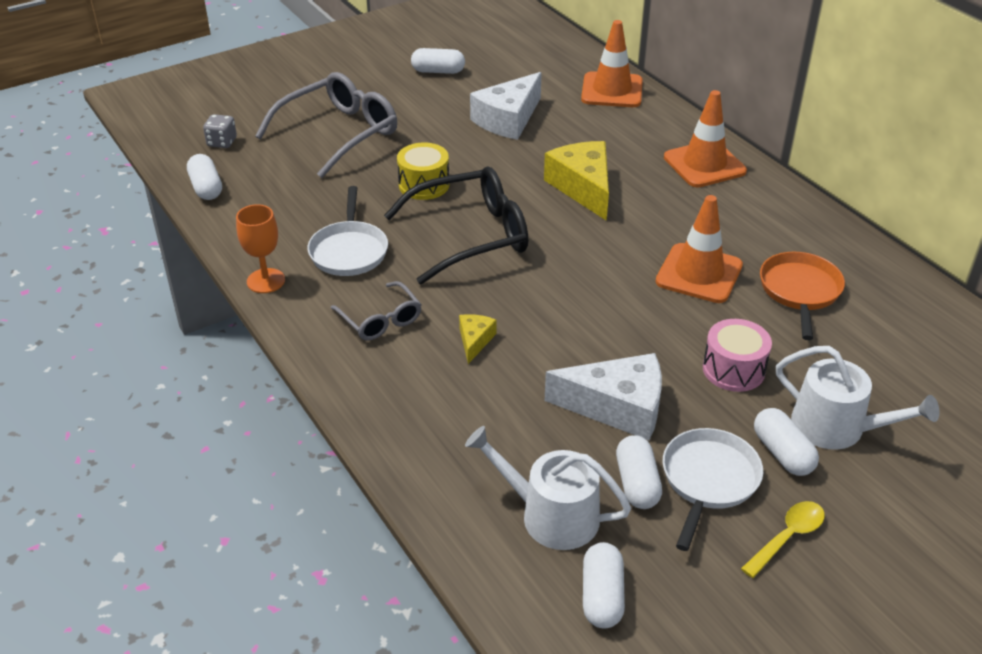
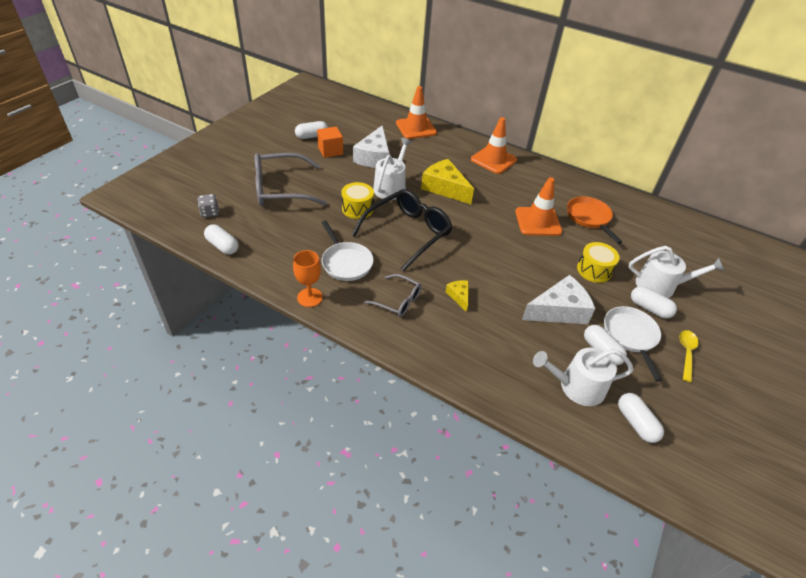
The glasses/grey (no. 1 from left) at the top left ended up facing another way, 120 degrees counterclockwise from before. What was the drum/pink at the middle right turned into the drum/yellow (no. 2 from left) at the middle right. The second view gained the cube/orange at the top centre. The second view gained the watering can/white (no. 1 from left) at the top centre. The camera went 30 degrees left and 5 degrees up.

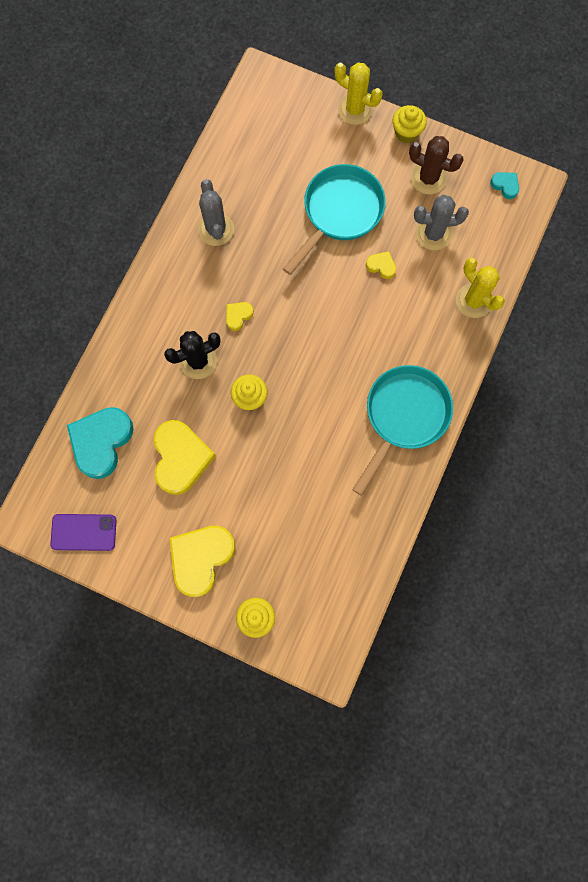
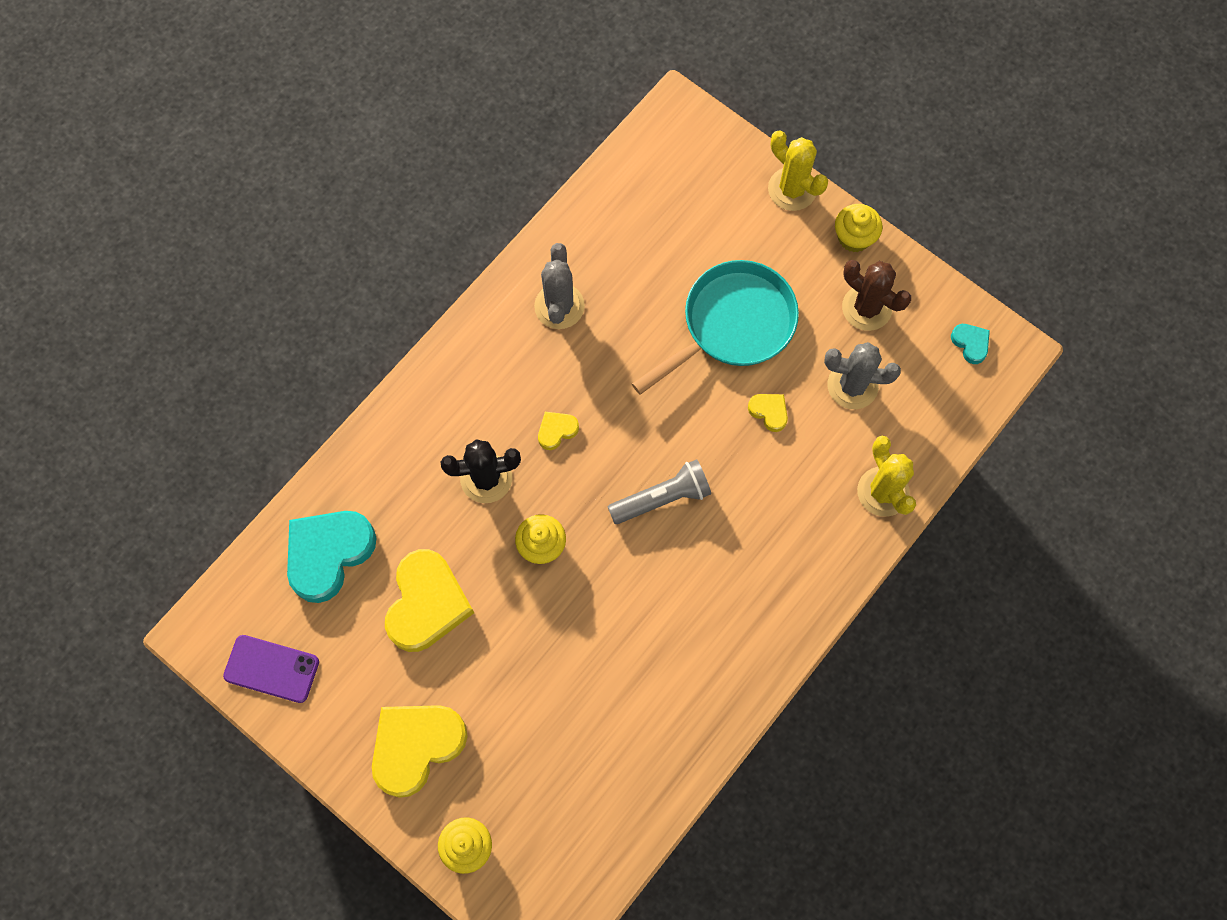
The second view lost the pan/turquoise (no. 2 from left) at the middle right. The second view gained the flashlight/grey at the centre. The camera went 15 degrees right and 5 degrees down.

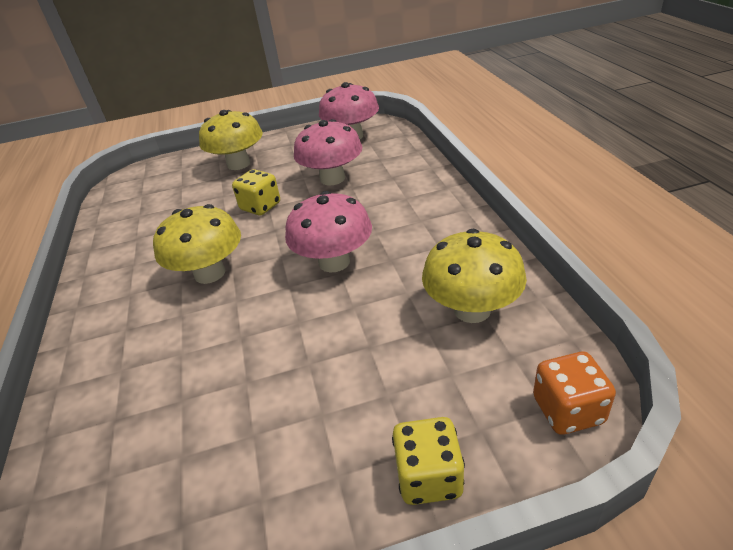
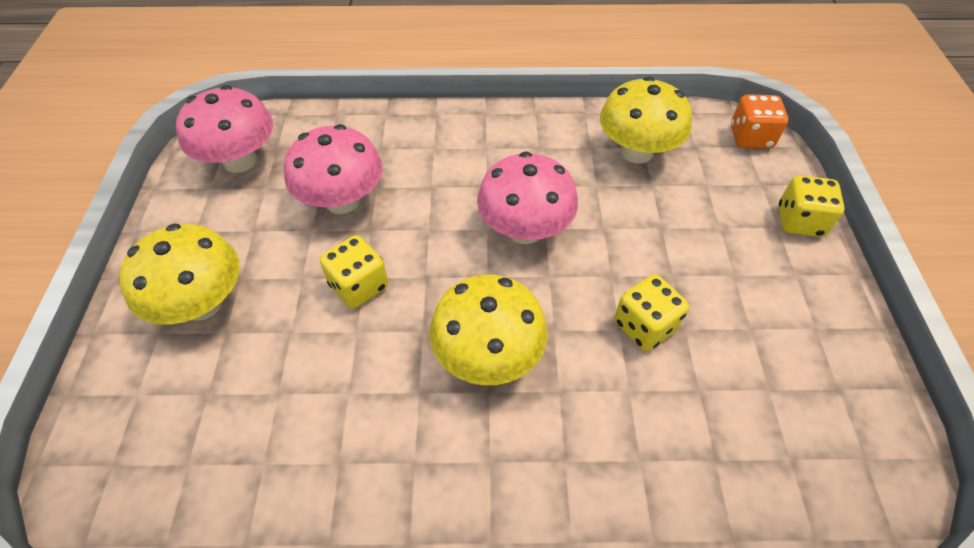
The second view gained the dice/yellow (no. 2 from left) at the middle right. The camera went 80 degrees left and 15 degrees up.

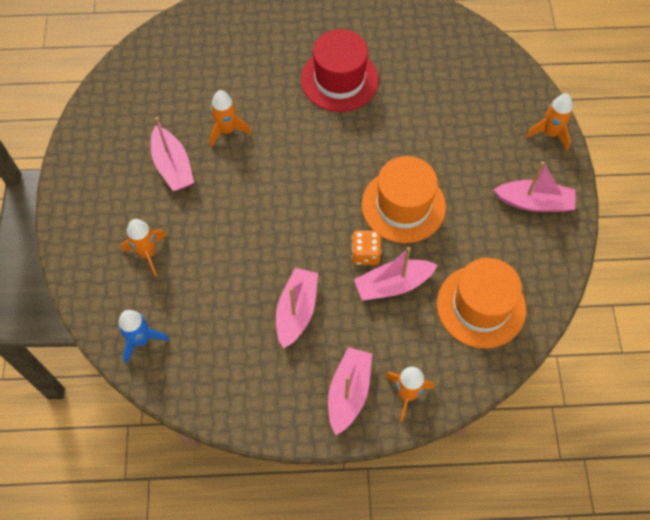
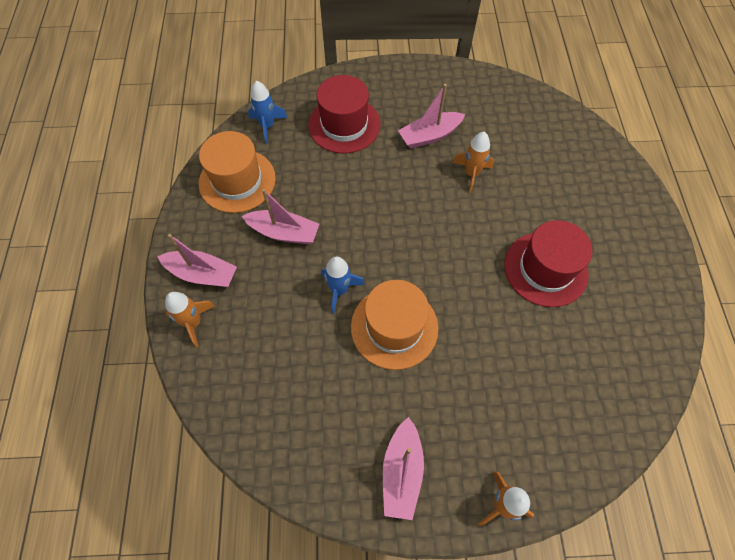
Where the rocket/orange (no. 1 from left) stood at the middle left, the hat/red (no. 1 from left) came to stand at the top centre. Where the dice/orange stood at the centre, the rocket/blue (no. 2 from left) came to stand at the centre. The second view lost the boat/pink (no. 4 from left) at the centre. The hat/orange (no. 2 from left in the first image) ended up elsewhere, having gone from the middle right to the top left. The camera went 90 degrees right and 0 degrees up.

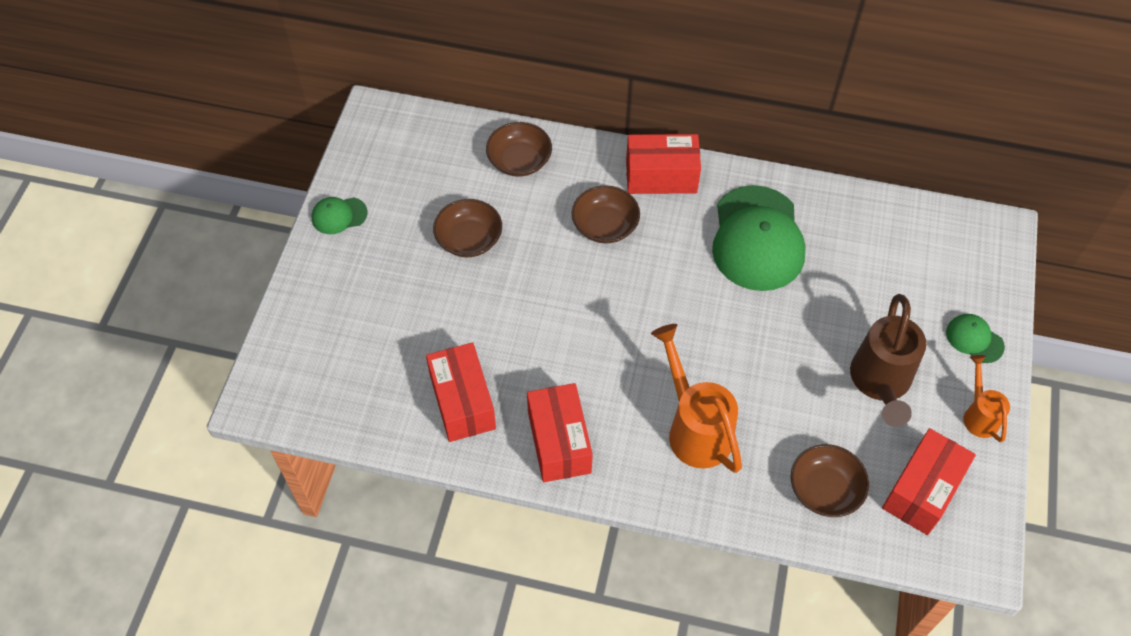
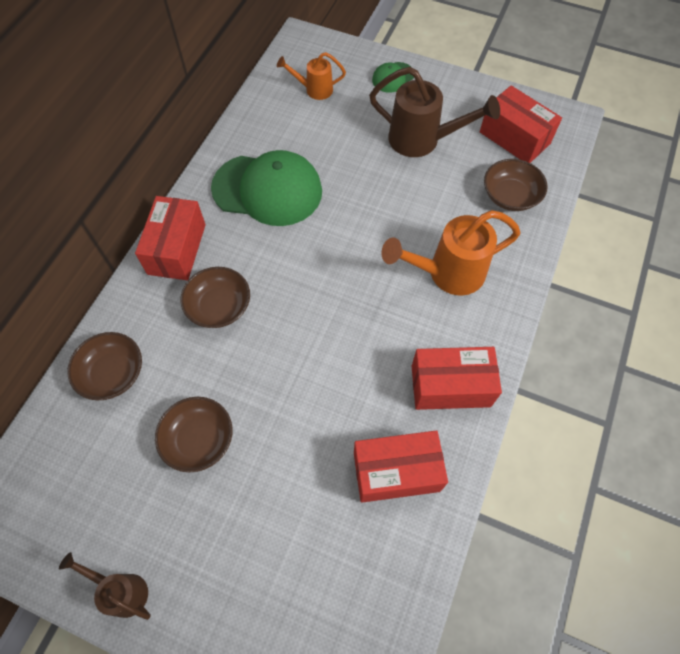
Where the cap/green (no. 1 from left) stood at the middle left, the watering can/brown (no. 1 from left) came to stand at the bottom left. The watering can/orange (no. 2 from left in the first image) ended up elsewhere, having gone from the middle right to the top centre. The camera went 80 degrees left and 5 degrees up.

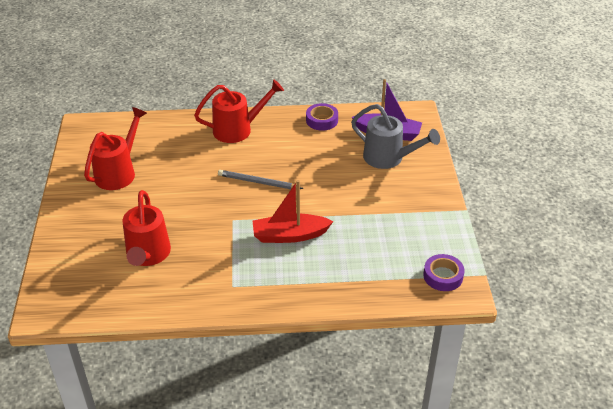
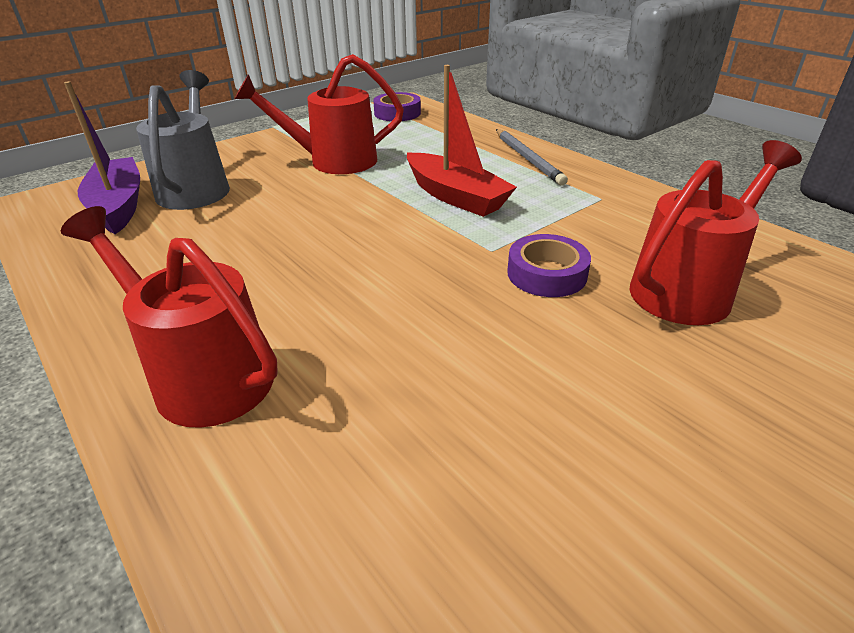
The watering can/red (no. 1 from left in the first image) ended up elsewhere, having gone from the middle left to the top centre. The pencil/grey ended up elsewhere, having gone from the centre to the top centre. The tape/purple (no. 1 from left in the first image) ended up elsewhere, having gone from the top centre to the centre. The camera went 125 degrees left and 5 degrees down.

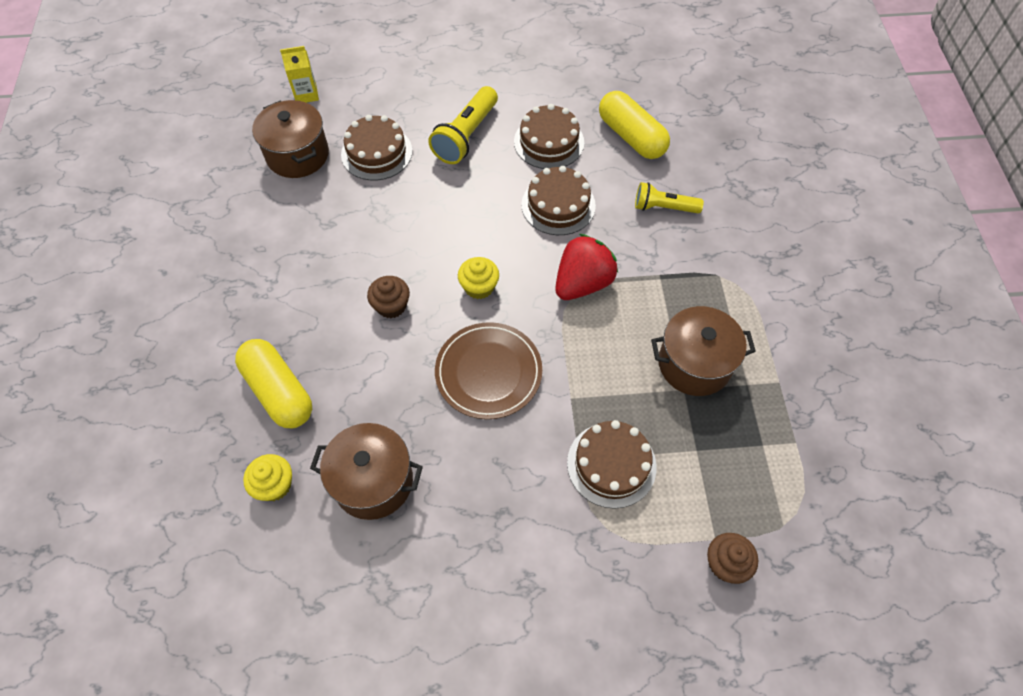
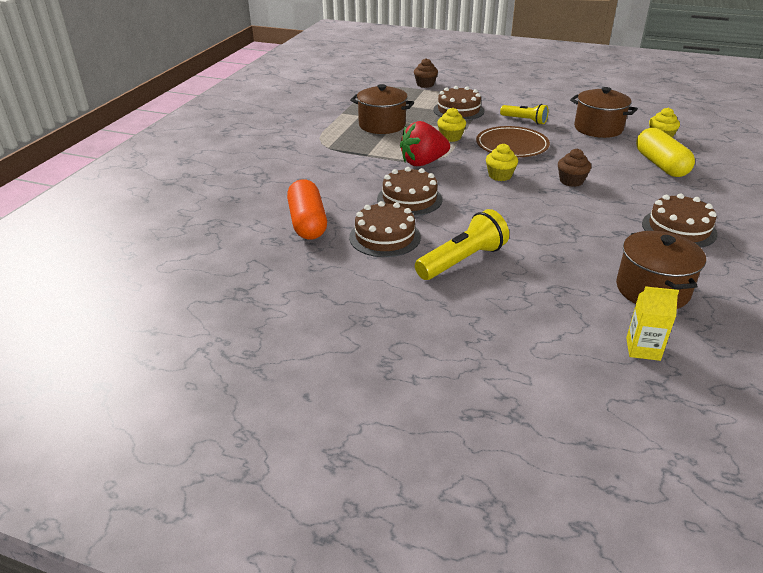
The cake/brown (no. 1 from left in the first image) ended up elsewhere, having gone from the top centre to the middle right. What was the capsule/yellow (no. 2 from left) at the top centre turned into the capsule/orange at the centre. The flashlight/yellow (no. 2 from left) ended up elsewhere, having gone from the top centre to the top right. The second view gained the cupcake/yellow (no. 1 from left) at the top centre. The camera went 155 degrees left and 25 degrees down.

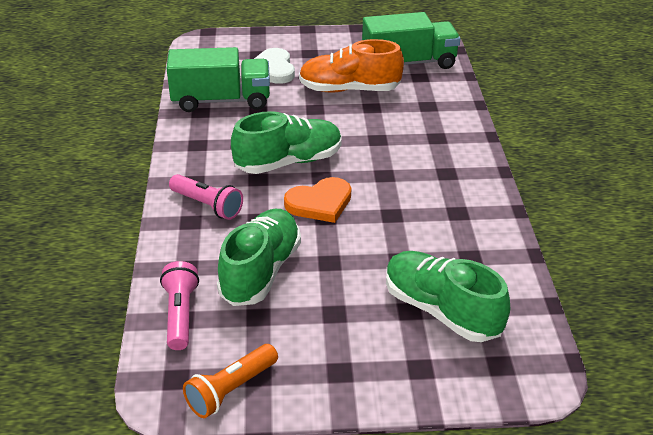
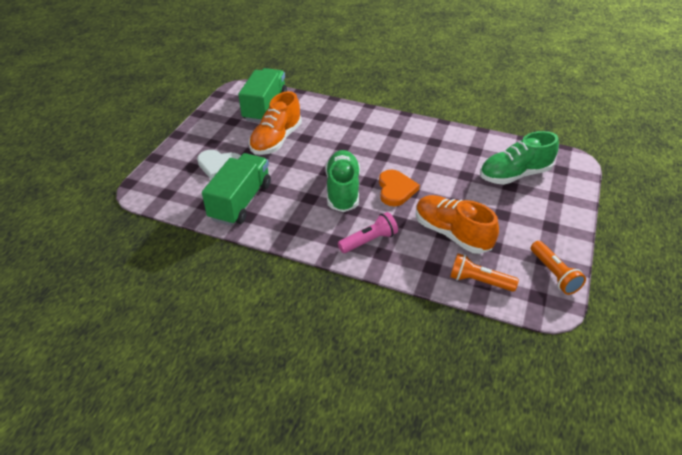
What was the flashlight/pink (no. 1 from left) at the bottom left turned into the flashlight/orange (no. 1 from left) at the middle right. What was the shoe/green (no. 1 from left) at the centre turned into the shoe/orange (no. 2 from left) at the middle right. The camera went 65 degrees left and 5 degrees up.

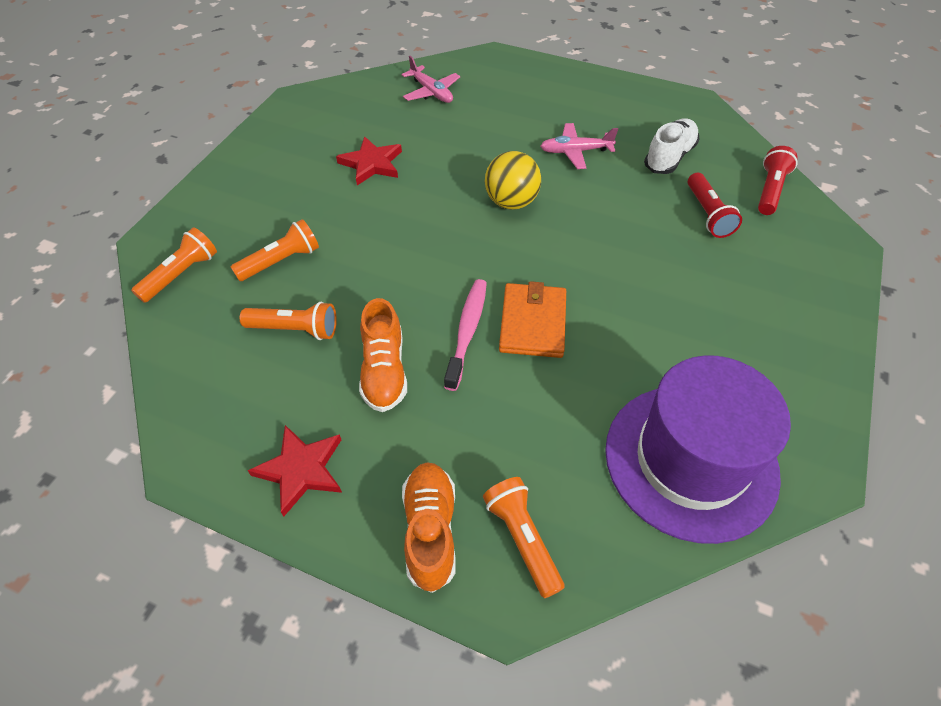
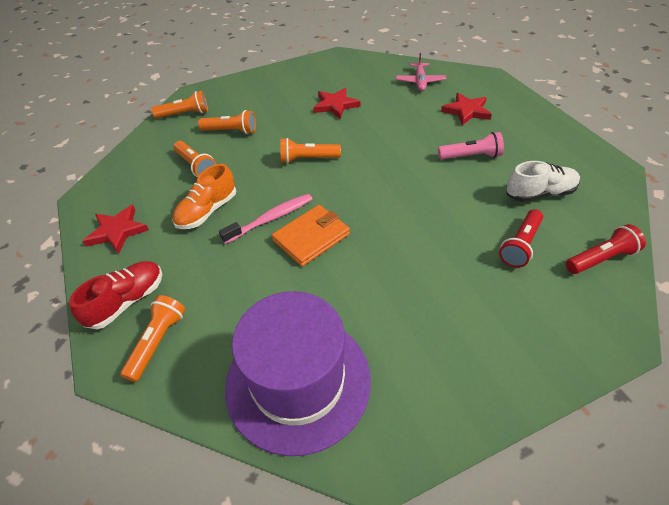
What was the shoe/orange (no. 2 from left) at the bottom centre turned into the shoe/red at the middle left. The second view lost the ball/yellow at the top centre. Where the plane/pink (no. 2 from left) stood at the top centre, the flashlight/pink came to stand at the top right. The second view gained the flashlight/orange (no. 5 from left) at the top centre. The second view gained the star/red (no. 3 from left) at the top right. The camera went 45 degrees right and 5 degrees down.

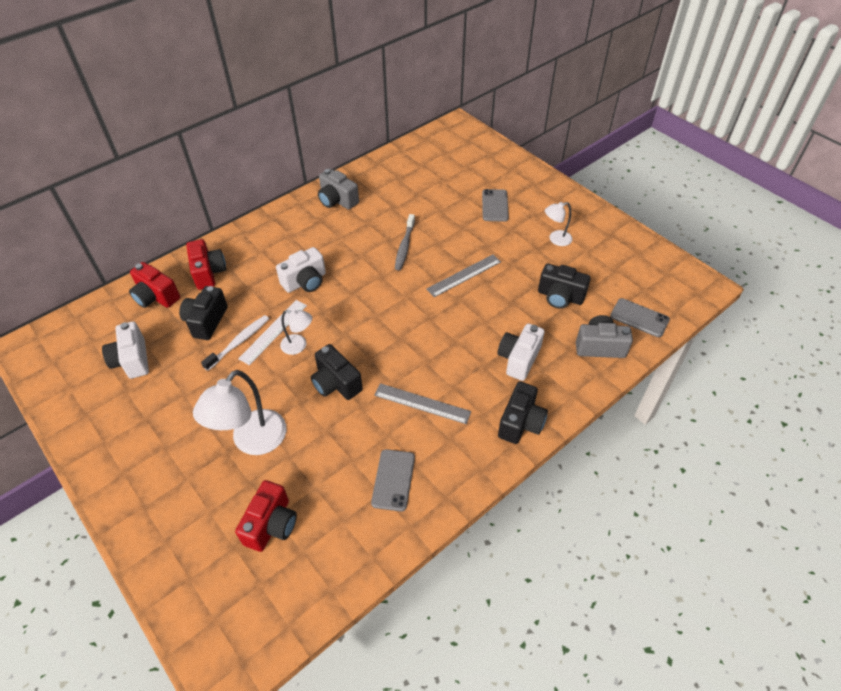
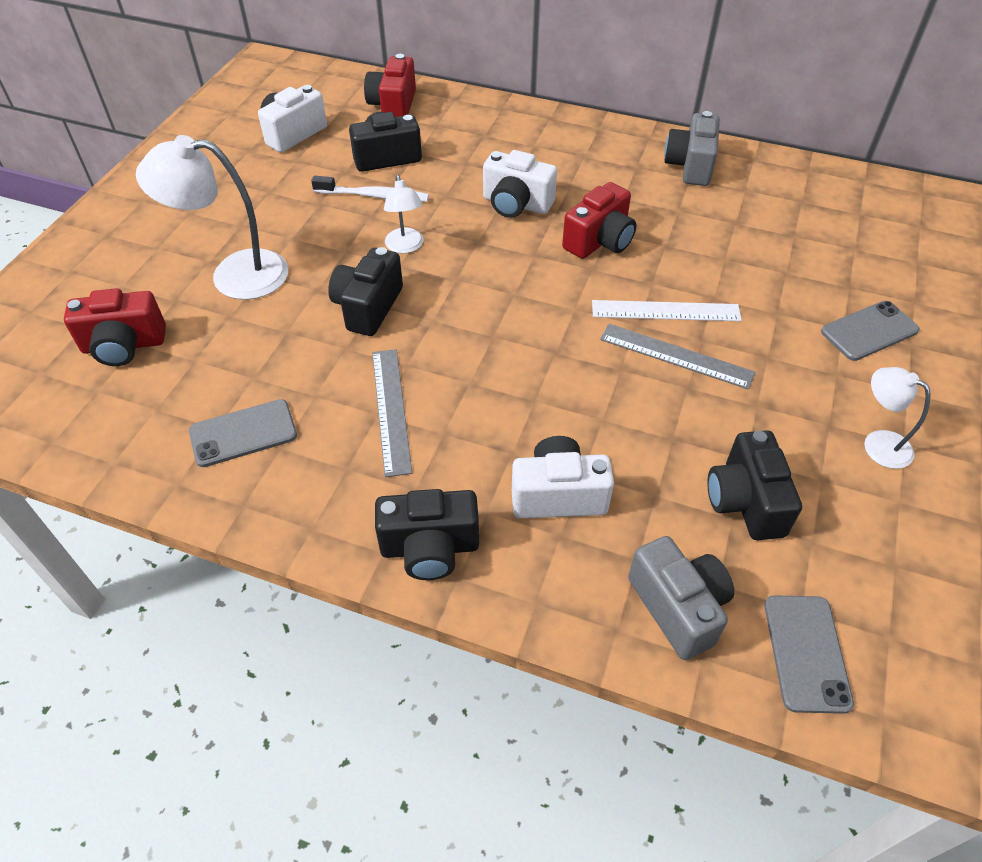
The camera/red (no. 2 from left in the first image) ended up elsewhere, having gone from the middle left to the top centre. The ruler/white ended up elsewhere, having gone from the middle left to the middle right. The second view lost the toothbrush/grey at the centre. The camera went 60 degrees right and 0 degrees up.

